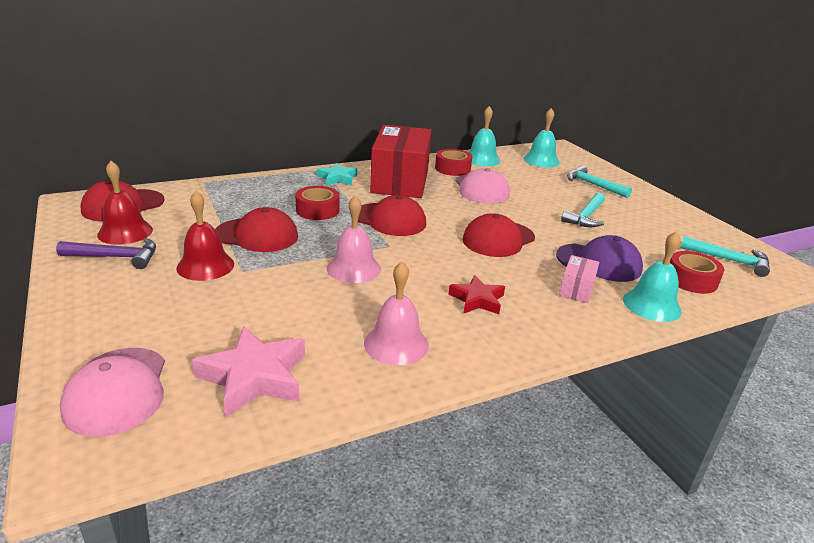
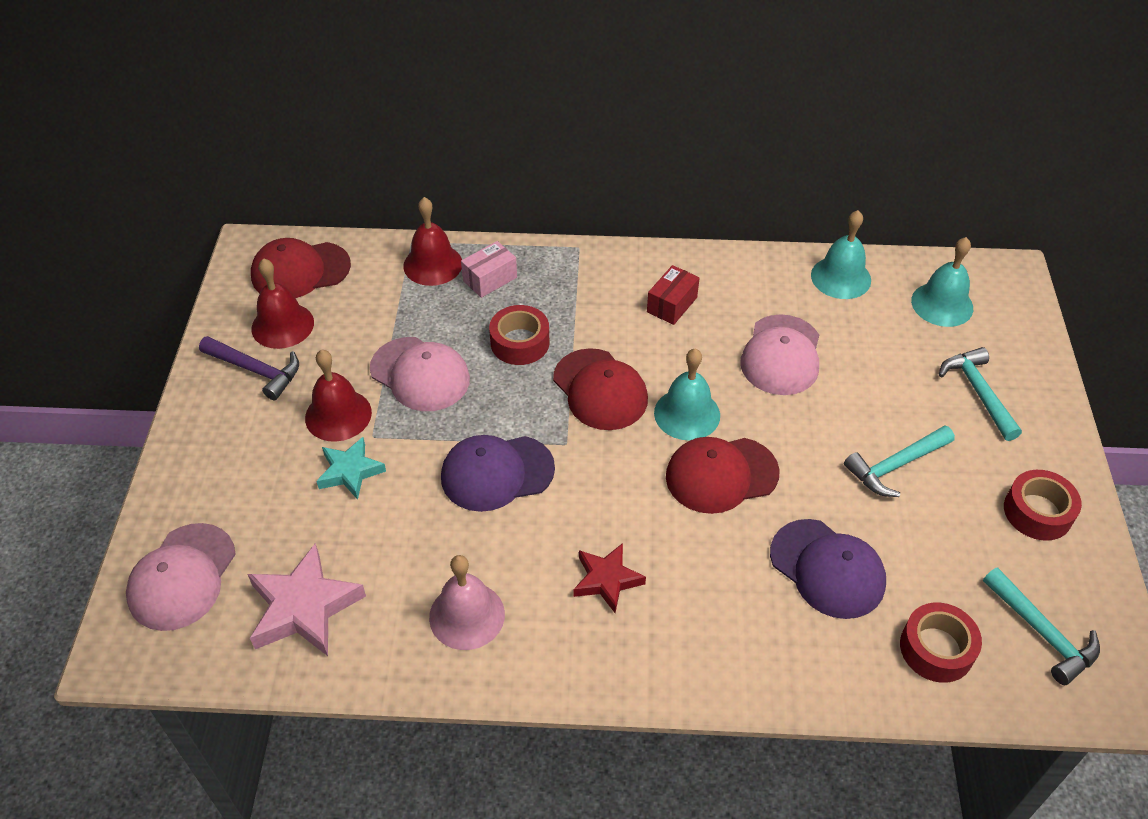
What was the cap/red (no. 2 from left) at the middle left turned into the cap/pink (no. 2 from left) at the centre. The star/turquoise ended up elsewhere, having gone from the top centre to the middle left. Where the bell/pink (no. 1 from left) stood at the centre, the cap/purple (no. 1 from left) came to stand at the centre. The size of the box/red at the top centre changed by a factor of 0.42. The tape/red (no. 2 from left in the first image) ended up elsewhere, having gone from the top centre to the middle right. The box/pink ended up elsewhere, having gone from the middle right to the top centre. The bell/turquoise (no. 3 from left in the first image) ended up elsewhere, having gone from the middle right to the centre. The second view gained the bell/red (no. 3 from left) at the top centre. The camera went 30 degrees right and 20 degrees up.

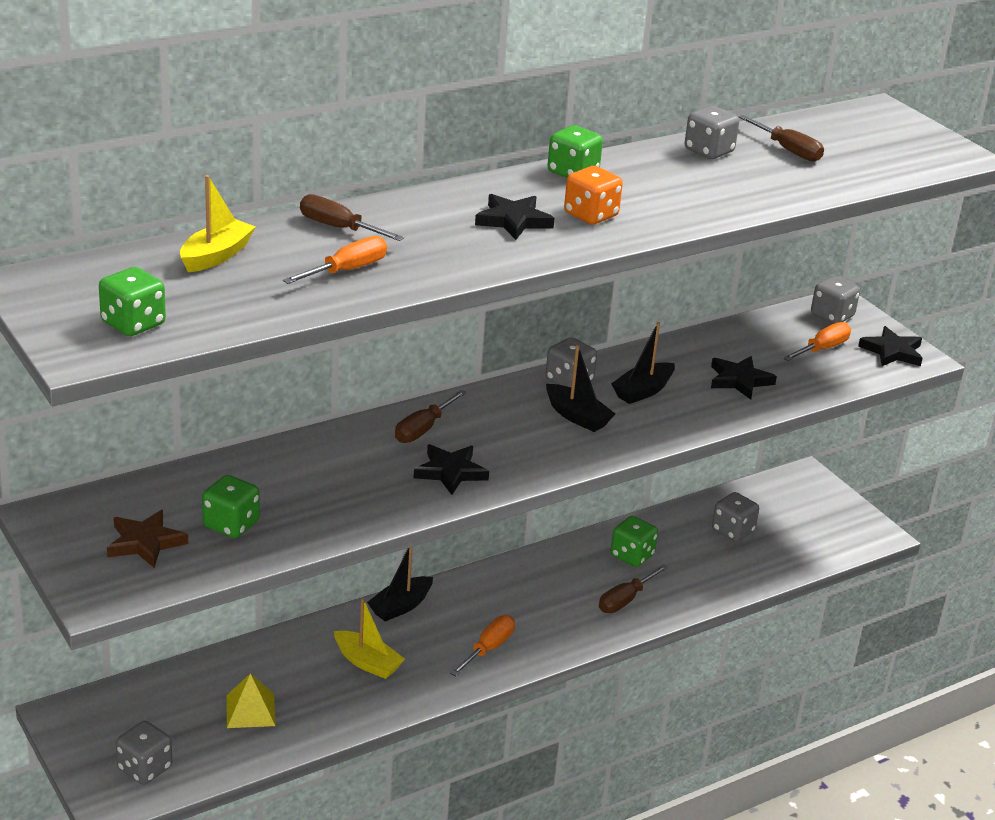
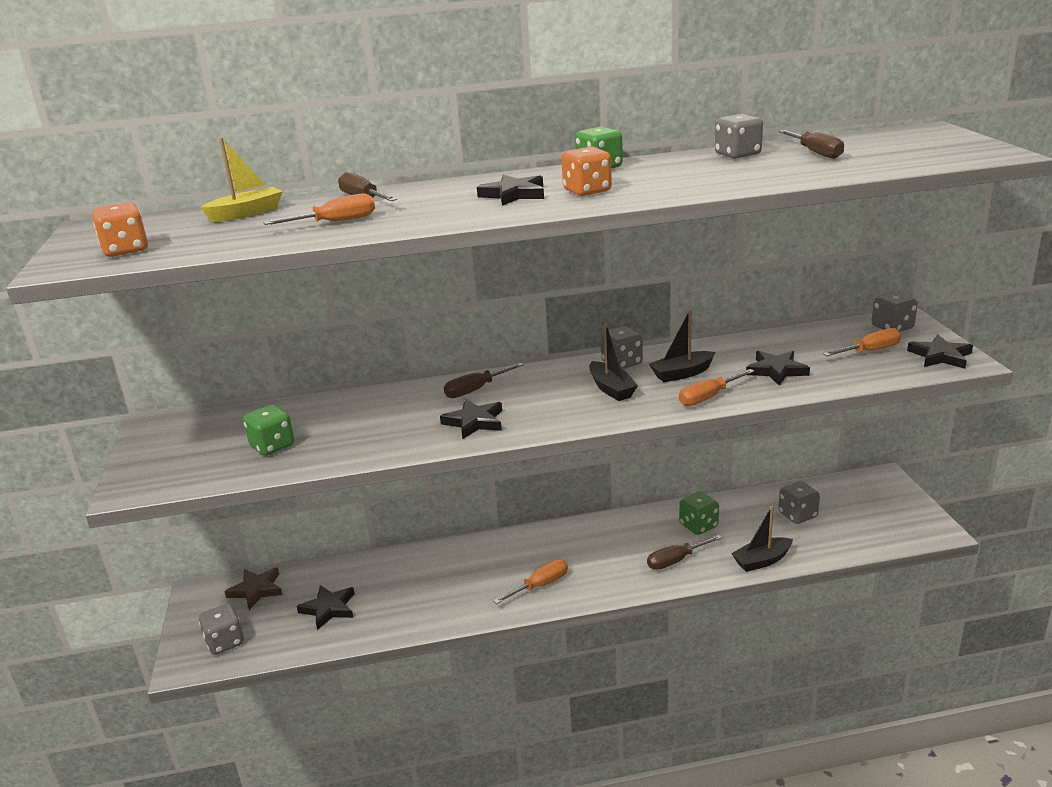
What was the dice/green (no. 1 from left) at the middle left turned into the dice/orange (no. 1 from left) at the top left. The star/brown ended up elsewhere, having gone from the middle left to the bottom left. Where the pyramid/yellow stood at the bottom left, the star/black (no. 1 from left) came to stand at the bottom left. The second view lost the boat/yellow (no. 2 from left) at the bottom centre. The boat/black (no. 1 from left in the first image) ended up elsewhere, having gone from the bottom centre to the bottom right. The second view gained the screwdriver/orange (no. 3 from left) at the middle right. The camera went 25 degrees right and 5 degrees down.

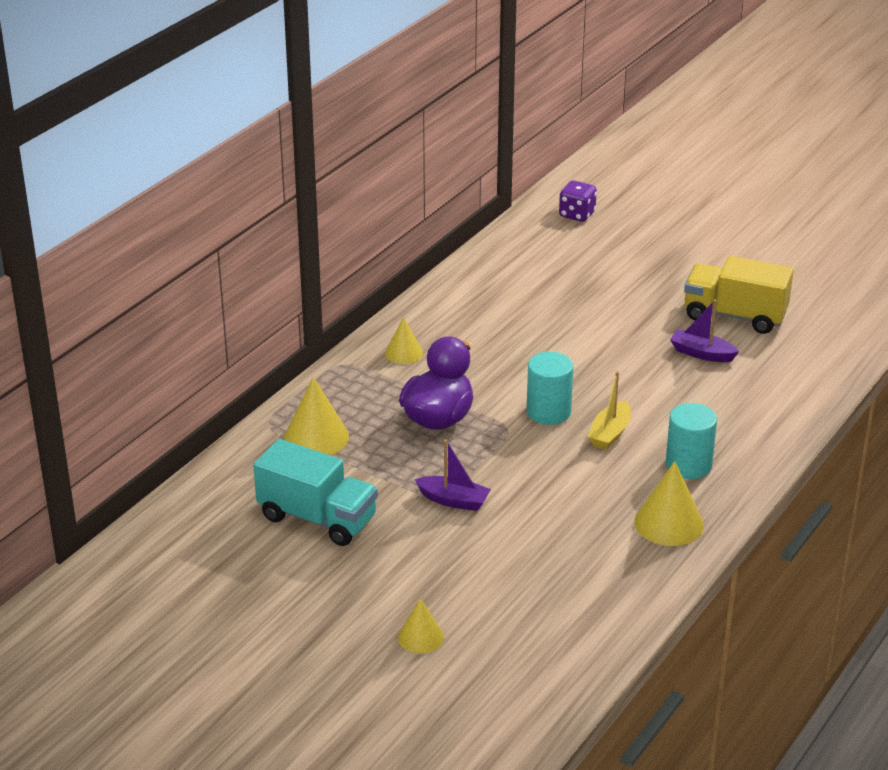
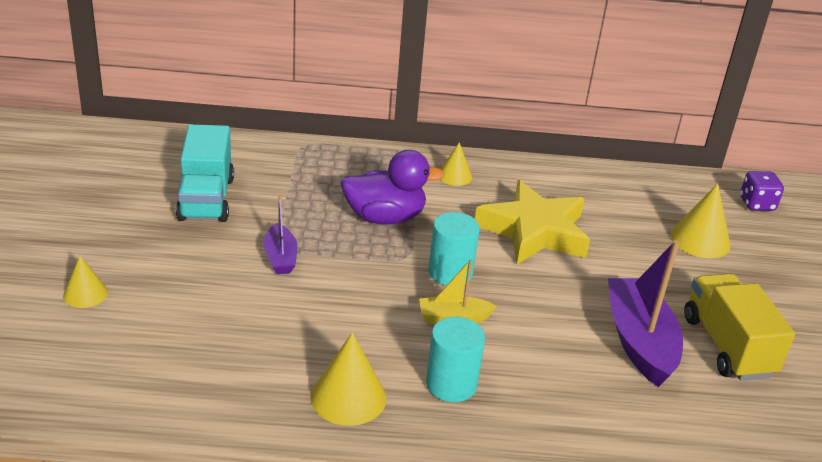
The cone/yellow (no. 1 from left in the first image) ended up elsewhere, having gone from the centre to the middle right. The size of the boat/purple (no. 2 from left) at the middle right changed by a factor of 1.84. The second view gained the star/yellow at the centre. The camera went 55 degrees right and 0 degrees up.

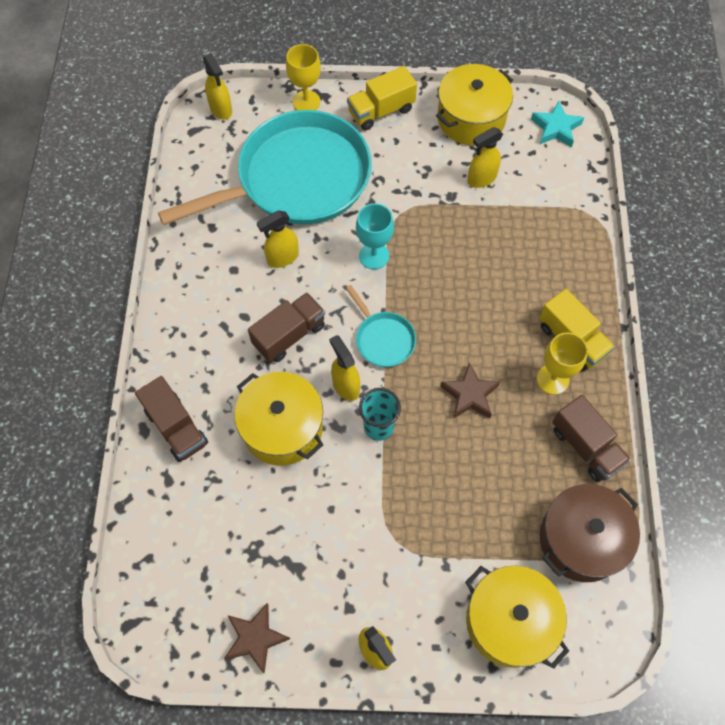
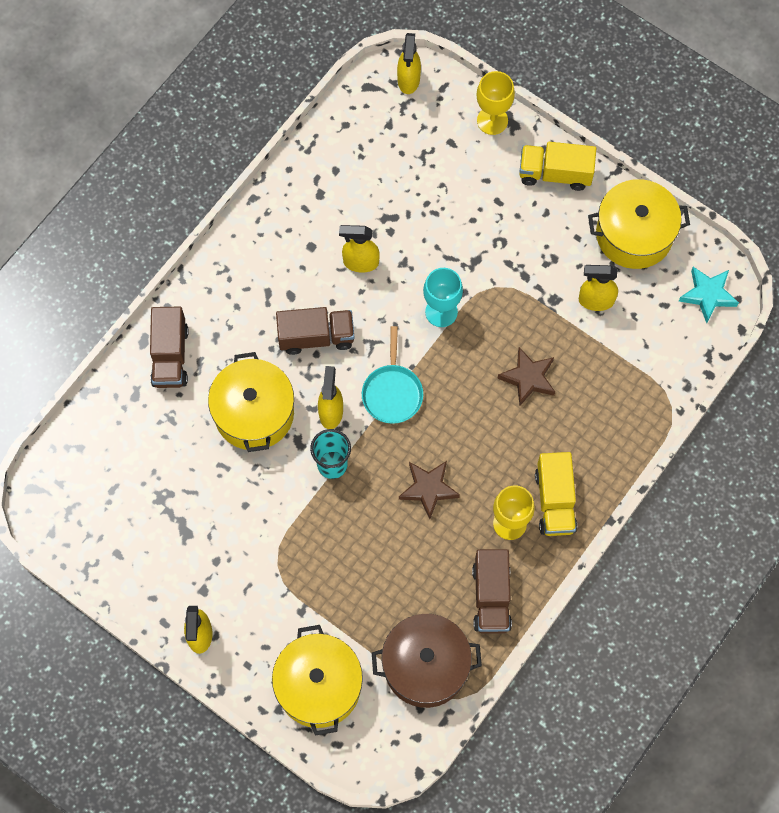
The second view lost the pan/turquoise (no. 1 from left) at the top centre. The star/brown (no. 1 from left in the first image) ended up elsewhere, having gone from the bottom centre to the middle right. The camera went 35 degrees right and 5 degrees up.

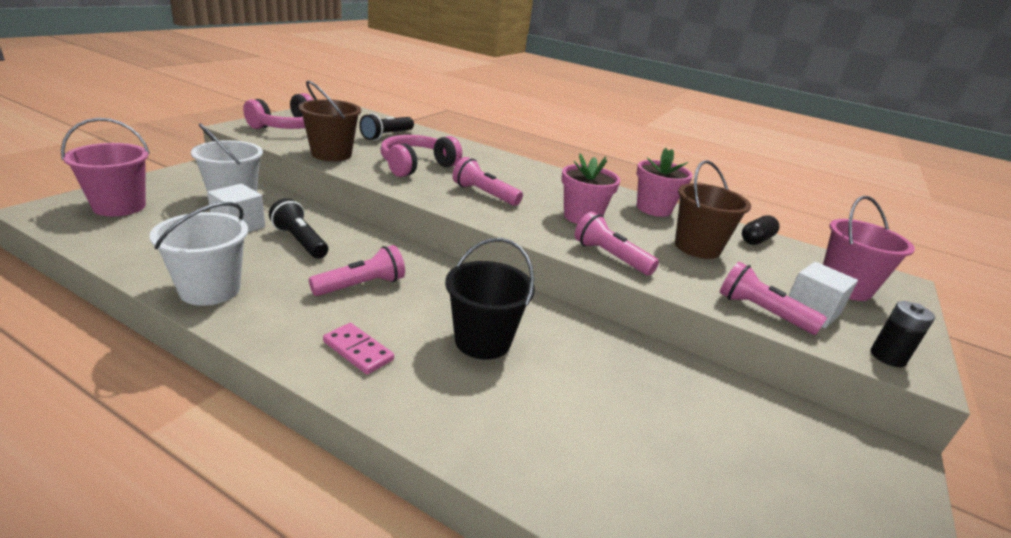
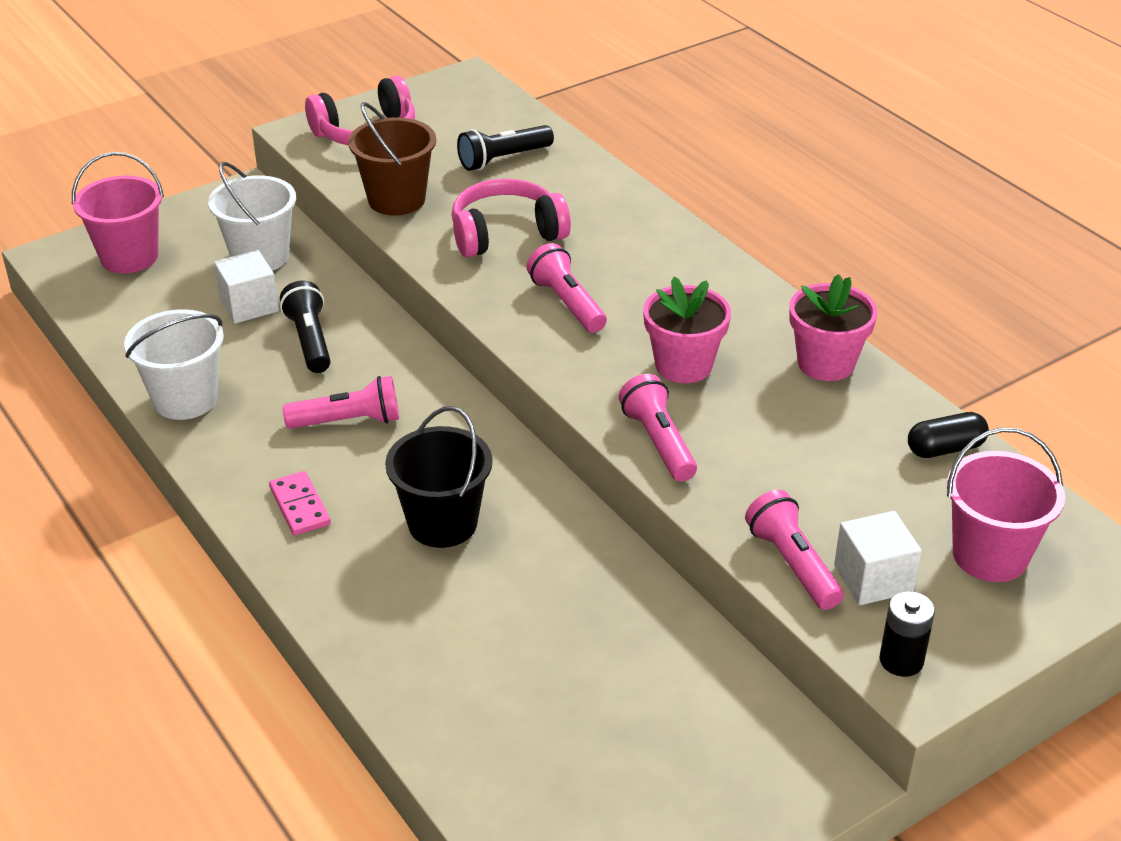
The second view lost the bucket/brown (no. 2 from left) at the middle right. The camera went 30 degrees right and 10 degrees up.

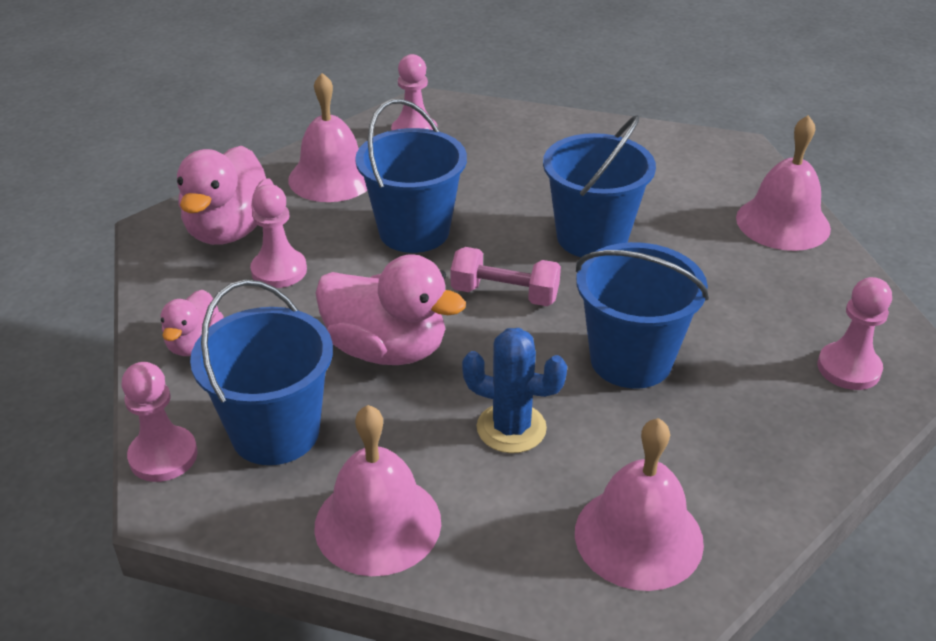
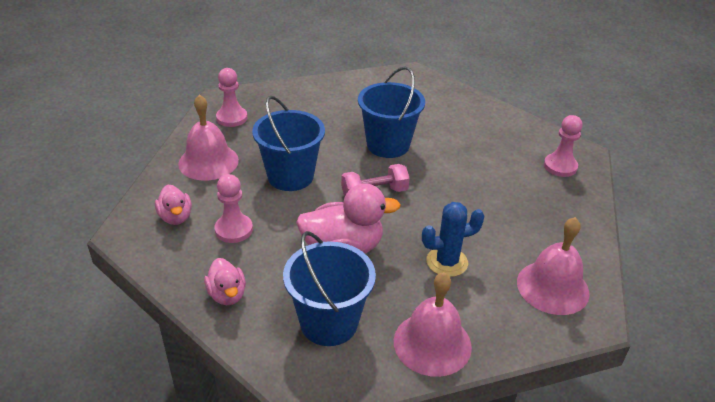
The second view lost the pawn/pink (no. 1 from left) at the middle left. The size of the duck/pink (no. 2 from left in the first image) at the top left changed by a factor of 0.56. The second view lost the bucket/blue (no. 4 from left) at the middle right. The second view lost the bell/pink (no. 4 from left) at the top right. The camera went 35 degrees left and 0 degrees up.

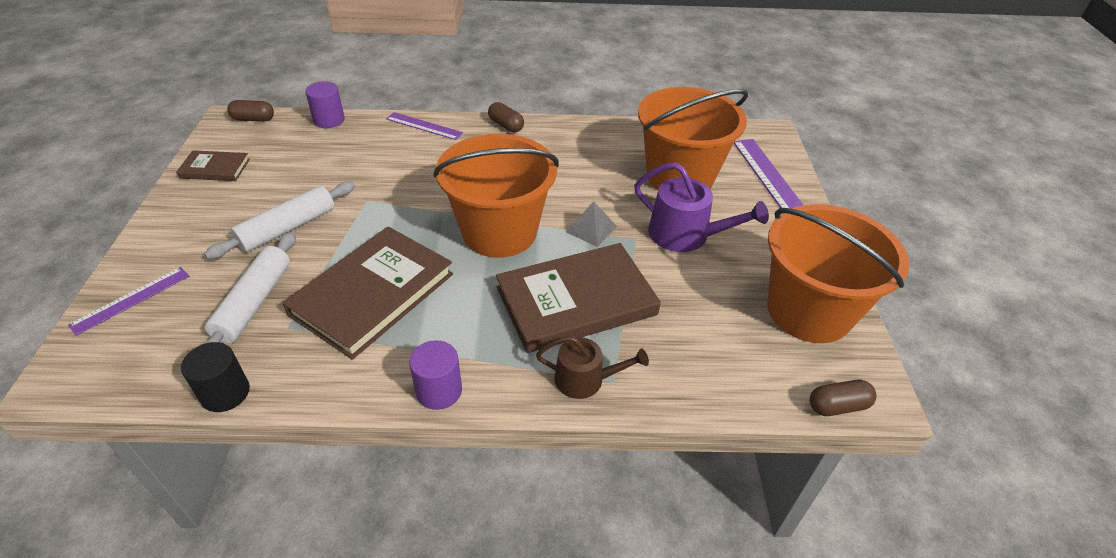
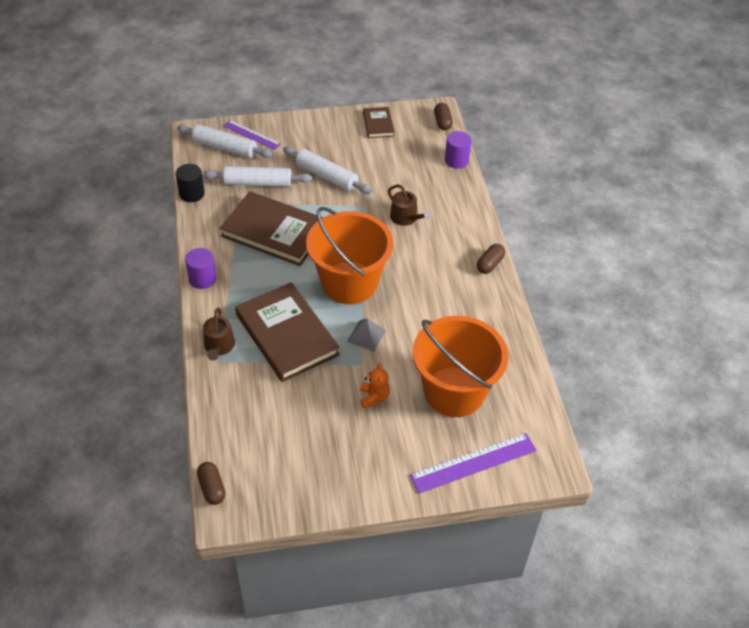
The second view lost the ruler/purple (no. 2 from left) at the top centre. Where the watering can/purple stood at the centre, the teddy bear/orange came to stand at the centre. The second view lost the bucket/orange (no. 3 from left) at the middle right. The second view gained the rolling pin/white (no. 1 from left) at the top left. The second view gained the watering can/brown (no. 2 from left) at the top centre. The camera went 80 degrees right and 5 degrees up.

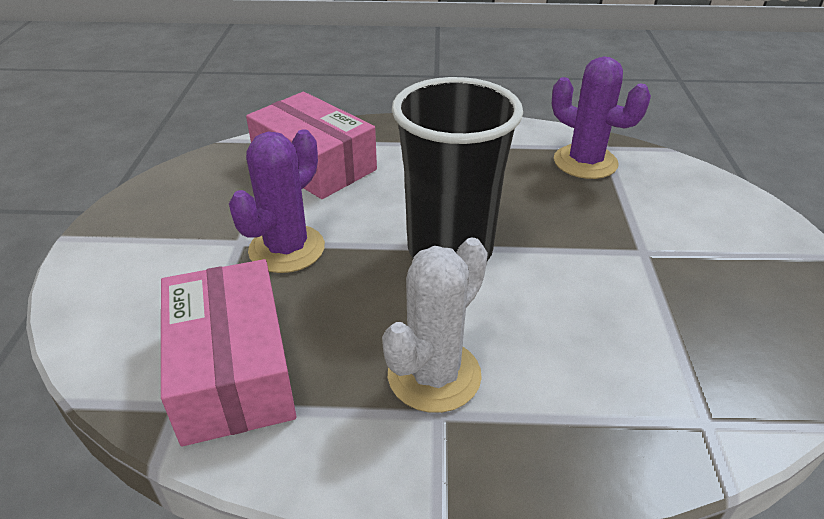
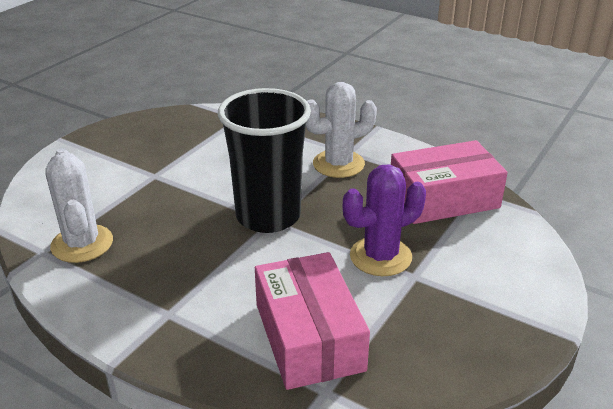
The box/pink (no. 1 from left in the first image) at the bottom left ended up facing another way, 60 degrees clockwise from before. What was the cactus/purple (no. 2 from left) at the top right turned into the cactus/white (no. 1 from left) at the middle left. The camera went 150 degrees left and 5 degrees down.

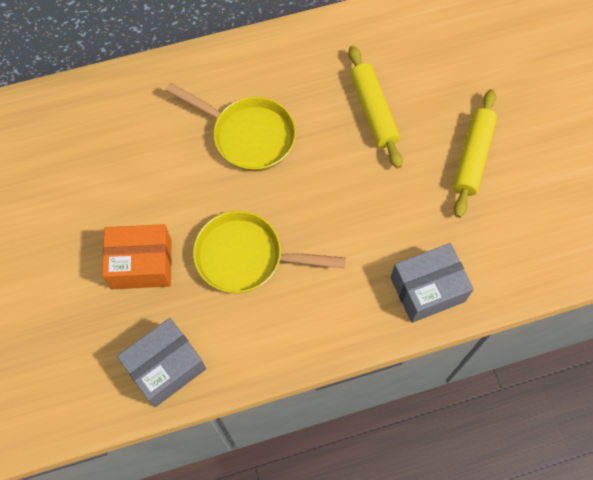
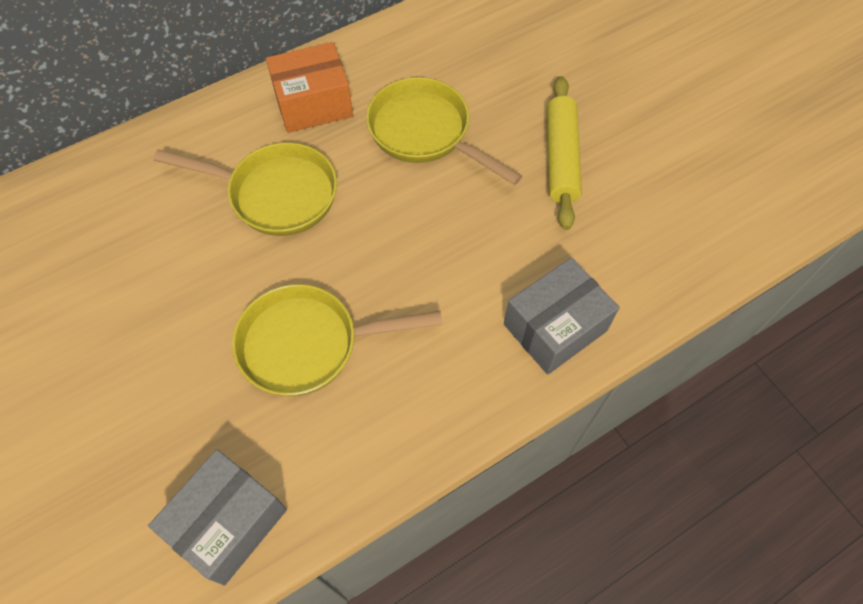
The box/orange ended up elsewhere, having gone from the middle left to the top centre. Where the rolling pin/yellow (no. 1 from left) stood at the top centre, the pan/yellow (no. 3 from left) came to stand at the top centre. The camera went 15 degrees left and 5 degrees down.

